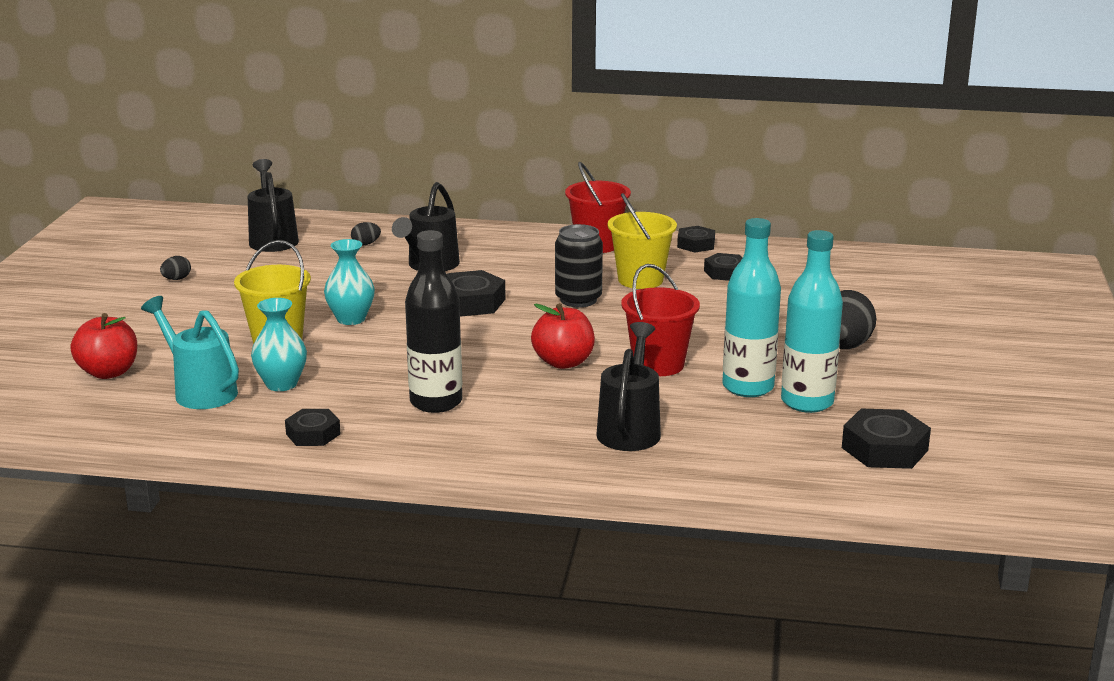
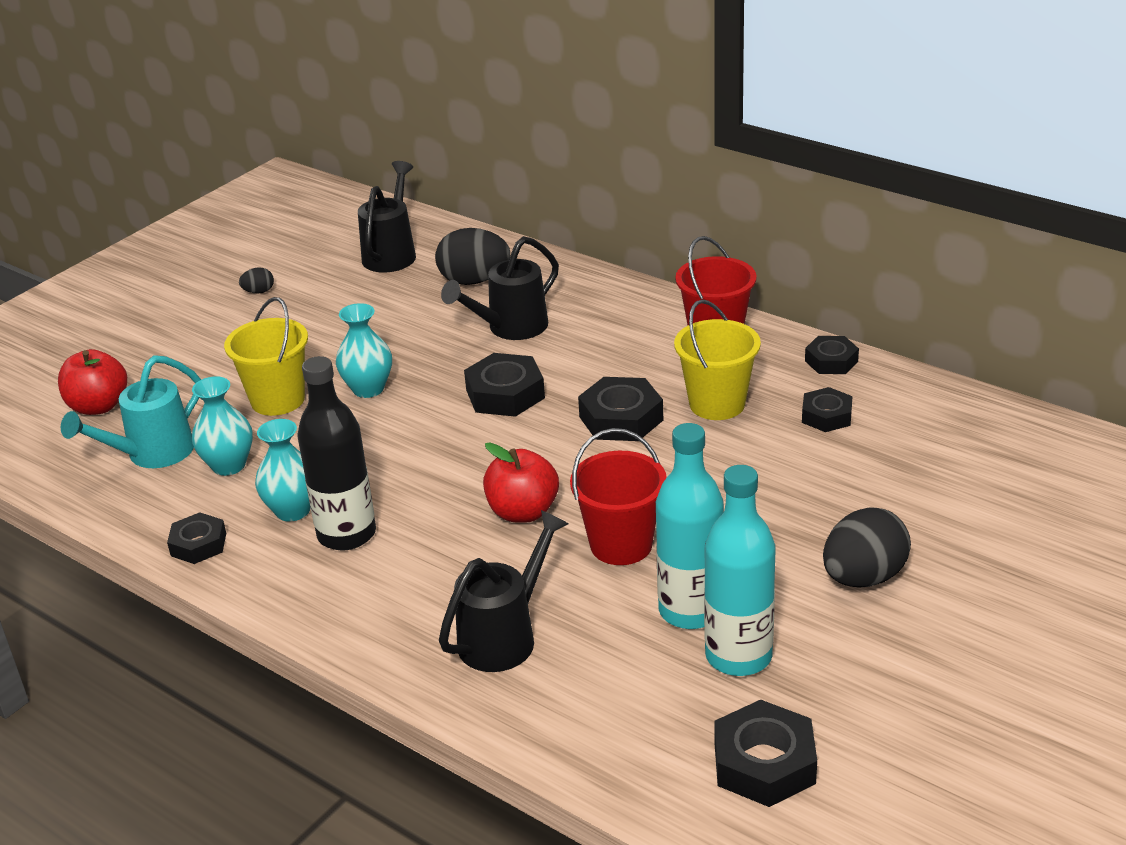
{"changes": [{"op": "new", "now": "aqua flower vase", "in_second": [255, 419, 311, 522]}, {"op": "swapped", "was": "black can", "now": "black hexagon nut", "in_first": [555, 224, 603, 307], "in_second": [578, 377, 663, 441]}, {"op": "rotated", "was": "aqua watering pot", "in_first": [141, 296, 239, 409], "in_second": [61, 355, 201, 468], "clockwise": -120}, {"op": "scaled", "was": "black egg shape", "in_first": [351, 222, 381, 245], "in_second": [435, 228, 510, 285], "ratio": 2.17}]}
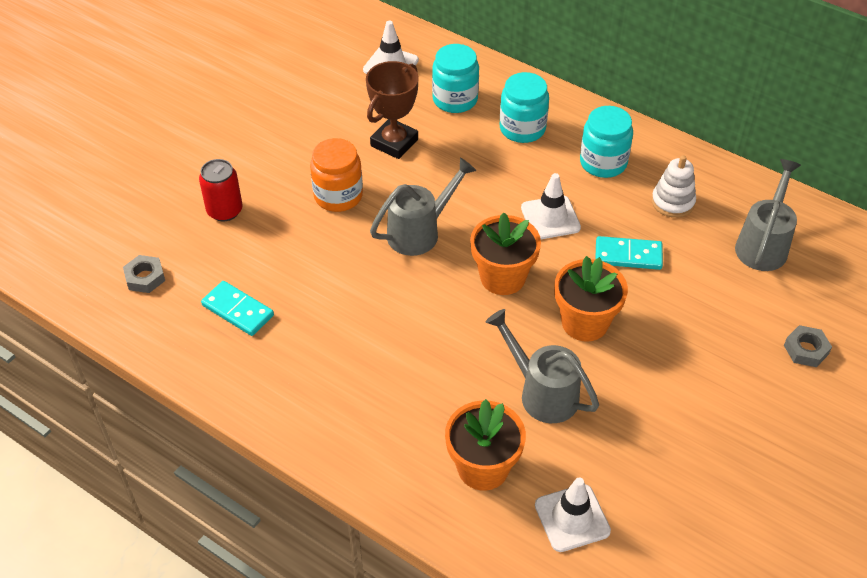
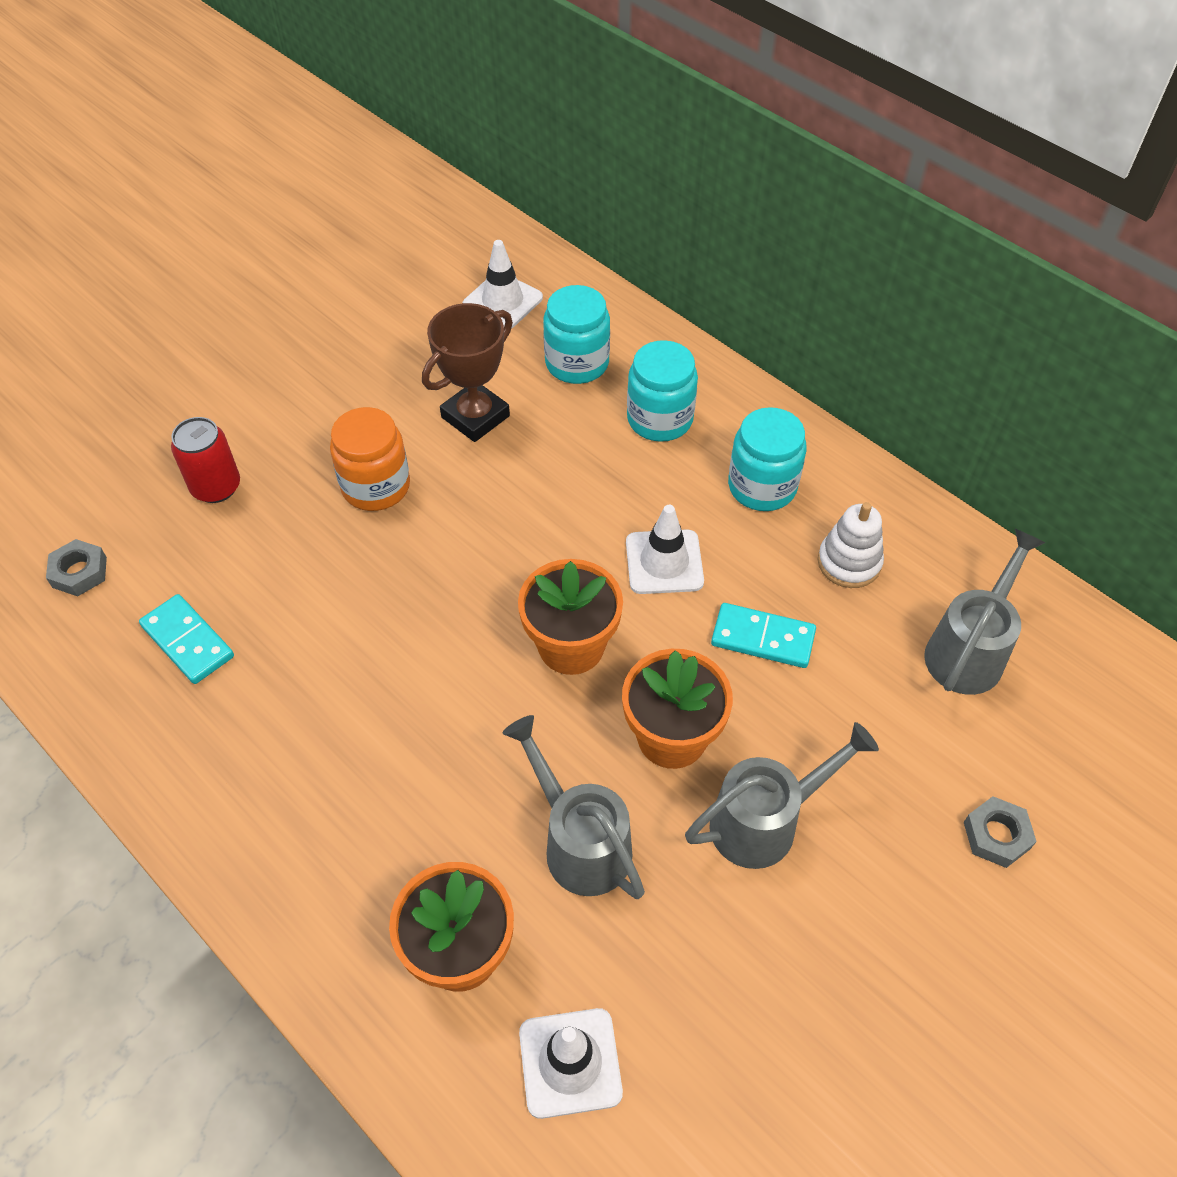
{"changes": [{"op": "shifted", "was": "ash-grey watering pot", "in_first": [370, 158, 477, 256], "in_second": [685, 722, 879, 869]}]}
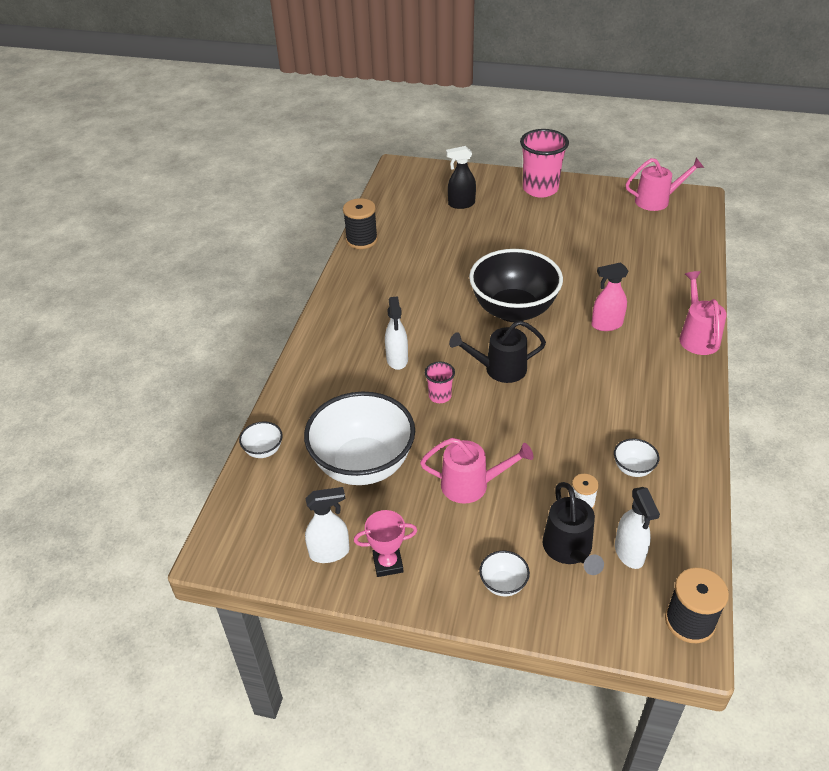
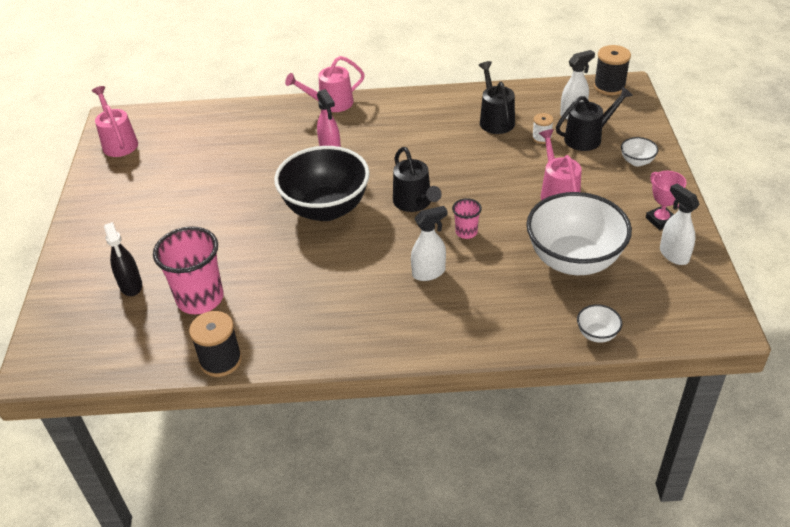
{"changes": [{"op": "shifted", "was": "rose-pink cup", "in_first": [520, 129, 569, 198], "in_second": [153, 226, 224, 314]}, {"op": "swapped", "was": "white serving bowl", "now": "black watering pot", "in_first": [614, 439, 659, 477], "in_second": [479, 61, 515, 134]}]}
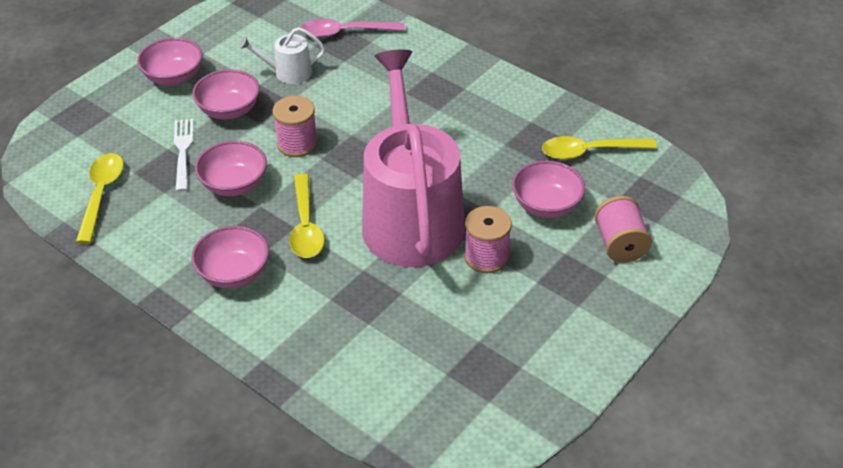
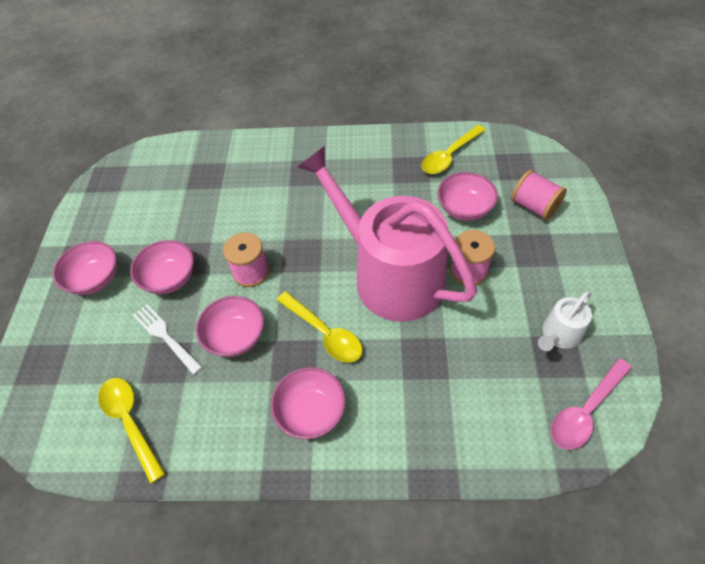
{"changes": [{"op": "shifted", "was": "white watering pot", "in_first": [239, 27, 325, 84], "in_second": [538, 291, 592, 351]}, {"op": "shifted", "was": "rose-pink spoon", "in_first": [301, 19, 405, 38], "in_second": [551, 358, 632, 450]}]}
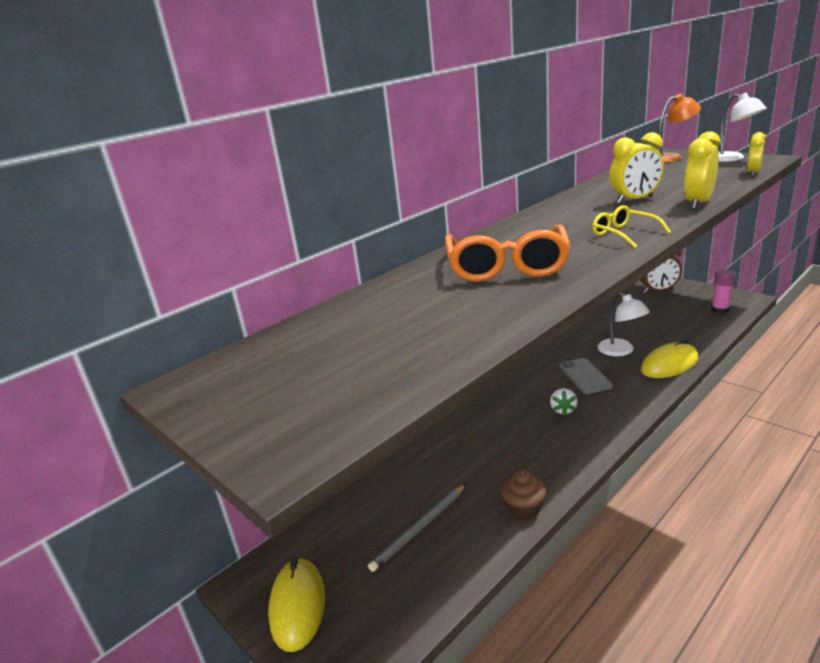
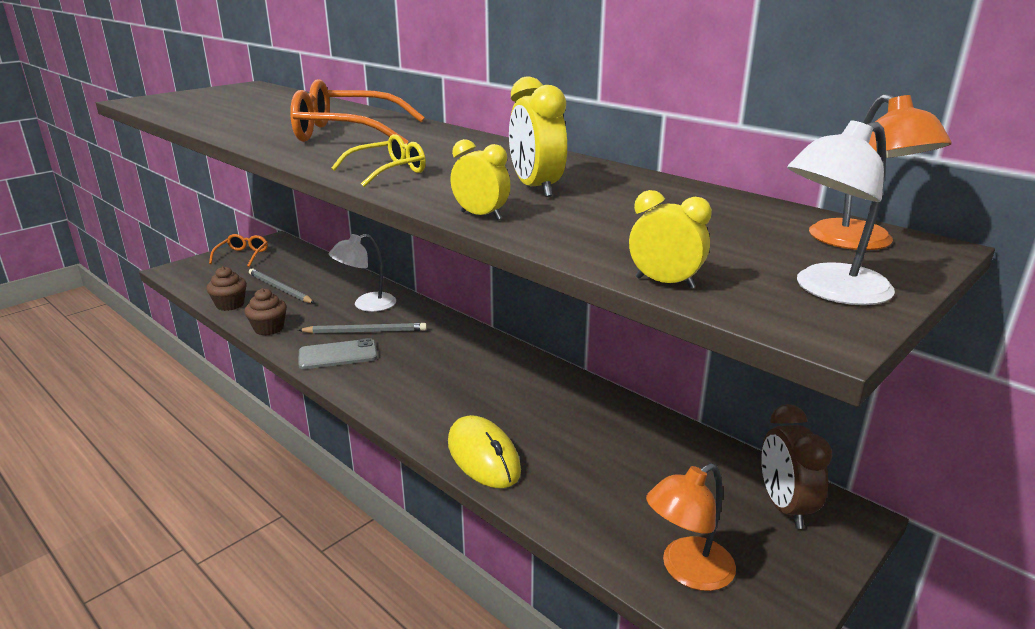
{"changes": [{"op": "gone", "was": "white strawberry", "in_first": [550, 388, 578, 416]}, {"op": "new", "now": "brown fairy cake", "in_second": [206, 266, 247, 311]}, {"op": "new", "now": "ash-grey pencil", "in_second": [298, 323, 427, 334]}, {"op": "shifted", "was": "ash-grey mobile phone", "in_first": [560, 358, 613, 394], "in_second": [298, 338, 377, 369]}, {"op": "shifted", "was": "white lamp", "in_first": [597, 293, 650, 356], "in_second": [328, 234, 396, 312]}, {"op": "swapped", "was": "bright yellow computer mouse", "now": "orange glasses", "in_first": [268, 558, 325, 652], "in_second": [209, 234, 268, 267]}, {"op": "swapped", "was": "rose-pink glue", "now": "orange lamp", "in_first": [711, 269, 735, 314], "in_second": [646, 463, 736, 591]}, {"op": "scaled", "was": "bright yellow clock", "in_first": [684, 131, 721, 209], "in_second": [450, 139, 511, 220], "ratio": 0.64}]}
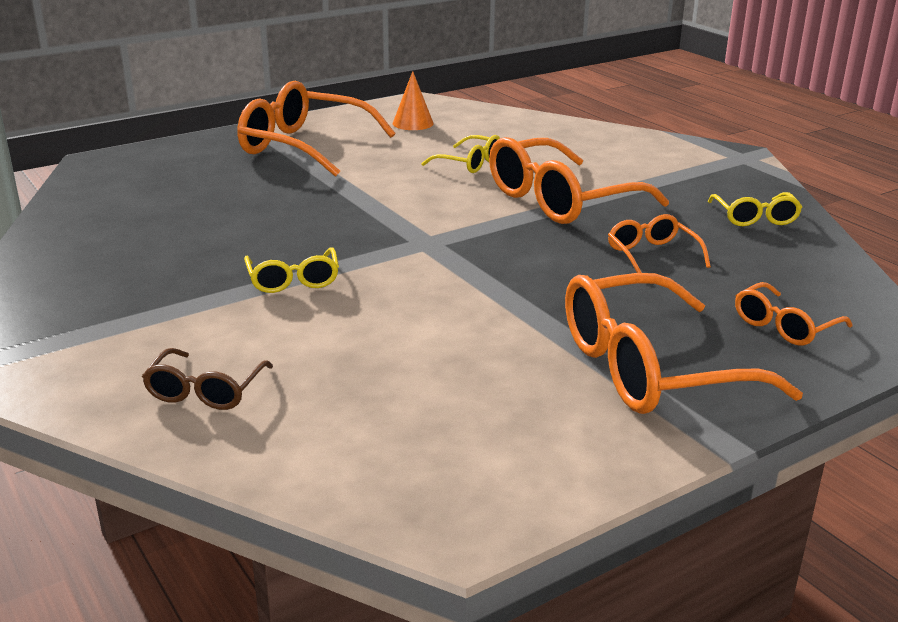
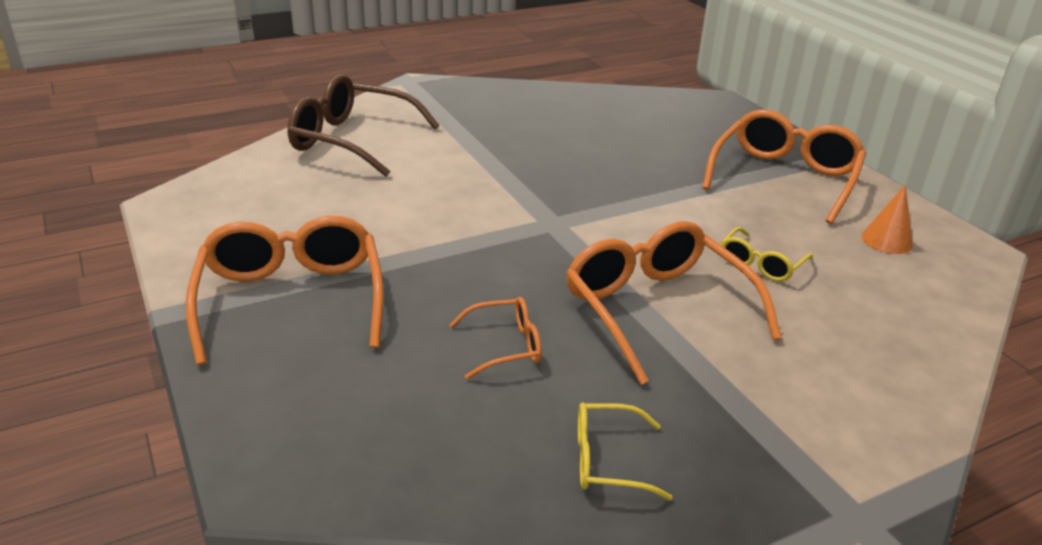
{"changes": [{"op": "gone", "was": "bright yellow glasses", "in_first": [244, 247, 339, 293]}, {"op": "gone", "was": "orange glasses", "in_first": [735, 282, 853, 345]}, {"op": "scaled", "was": "brown glasses", "in_first": [142, 348, 273, 410], "in_second": [287, 74, 439, 177], "ratio": 2.01}]}
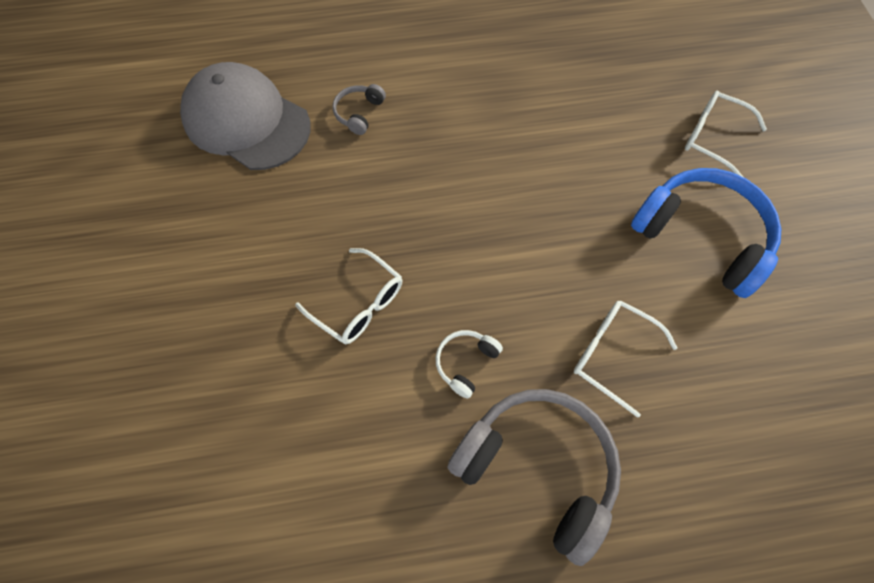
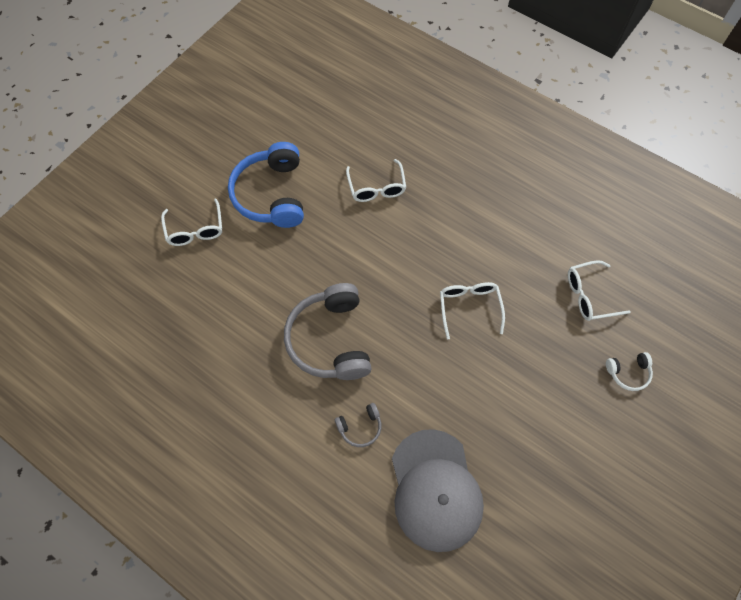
{"changes": [{"op": "new", "now": "white glasses", "in_second": [568, 260, 631, 321]}, {"op": "shifted", "was": "white headphones", "in_first": [435, 330, 503, 399], "in_second": [606, 352, 653, 391]}, {"op": "shifted", "was": "ash-grey headphones", "in_first": [447, 389, 621, 566], "in_second": [284, 283, 372, 380]}]}
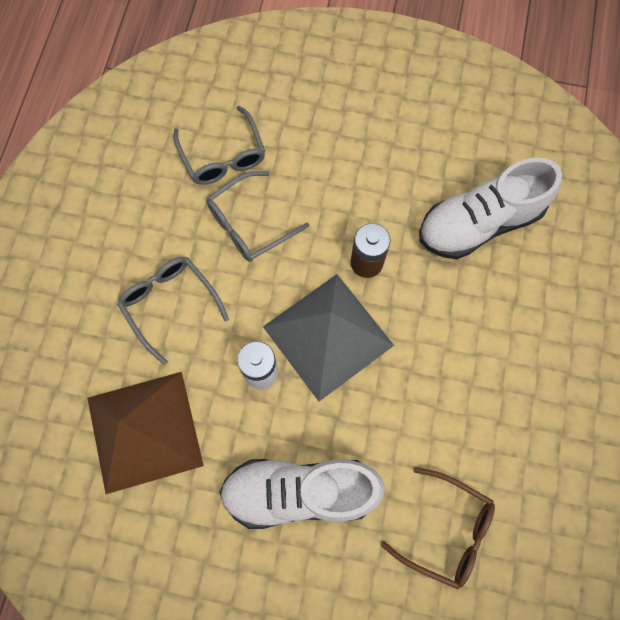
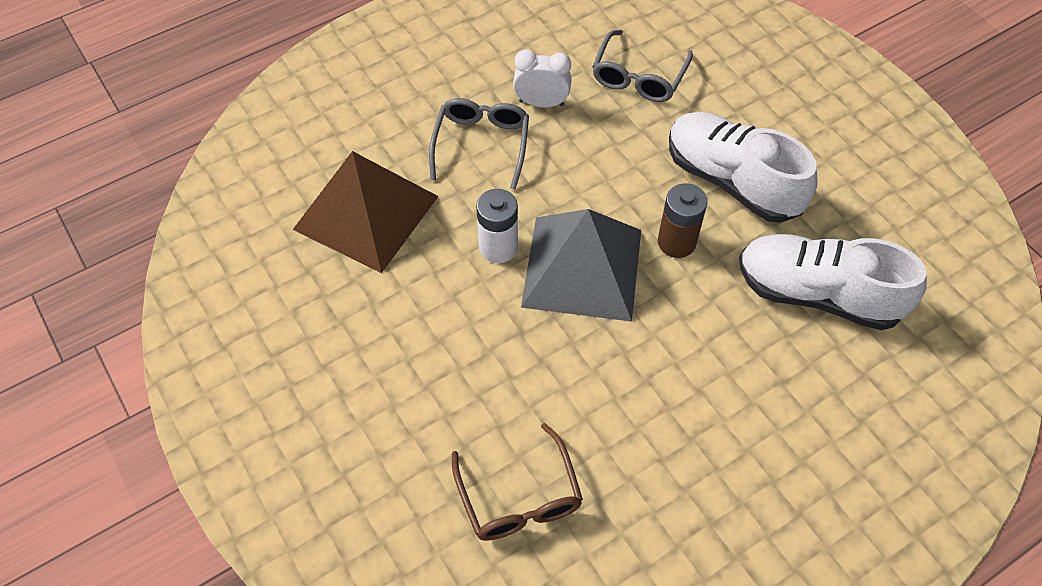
{"changes": [{"op": "gone", "was": "ash-grey glasses", "in_first": [206, 171, 310, 262]}, {"op": "new", "now": "white clock", "in_second": [513, 49, 572, 108]}, {"op": "shifted", "was": "white shoe", "in_first": [219, 459, 385, 529], "in_second": [669, 112, 818, 223]}]}
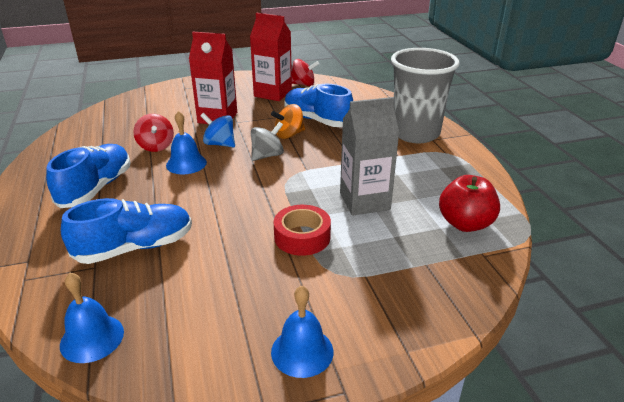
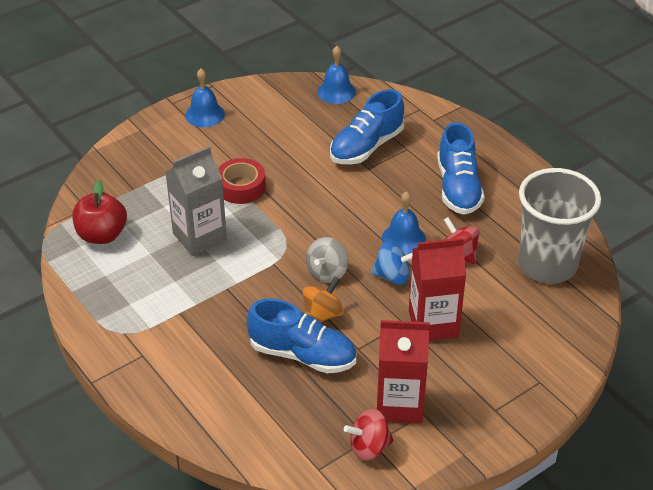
{"changes": [{"op": "shifted", "was": "ash-grey cup", "in_first": [391, 48, 460, 143], "in_second": [518, 168, 601, 283]}]}
